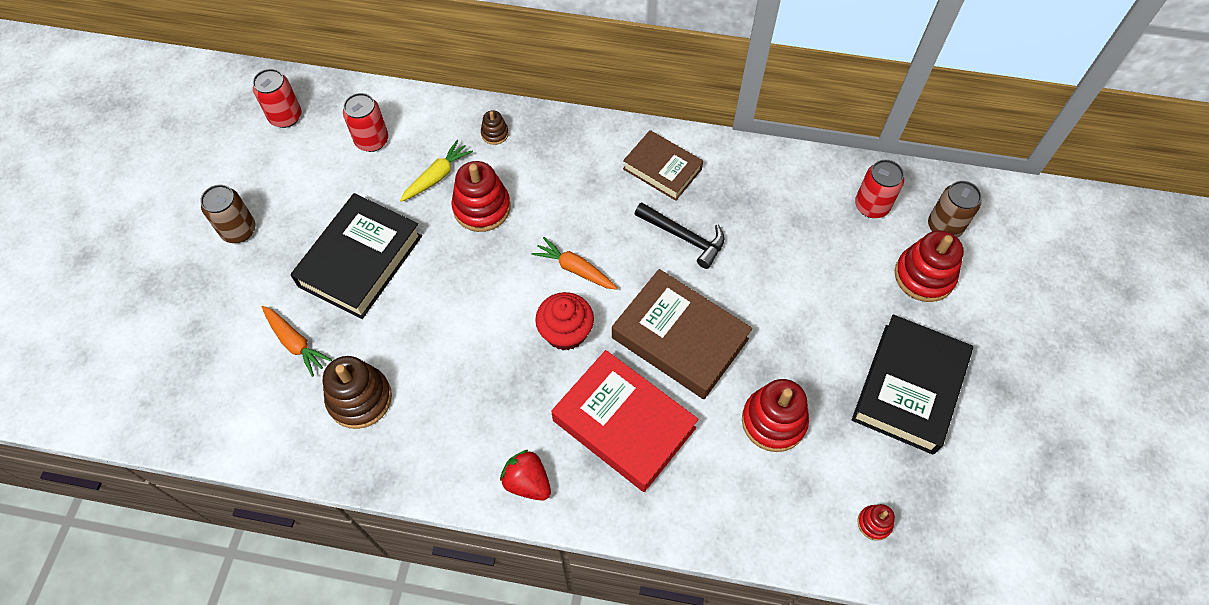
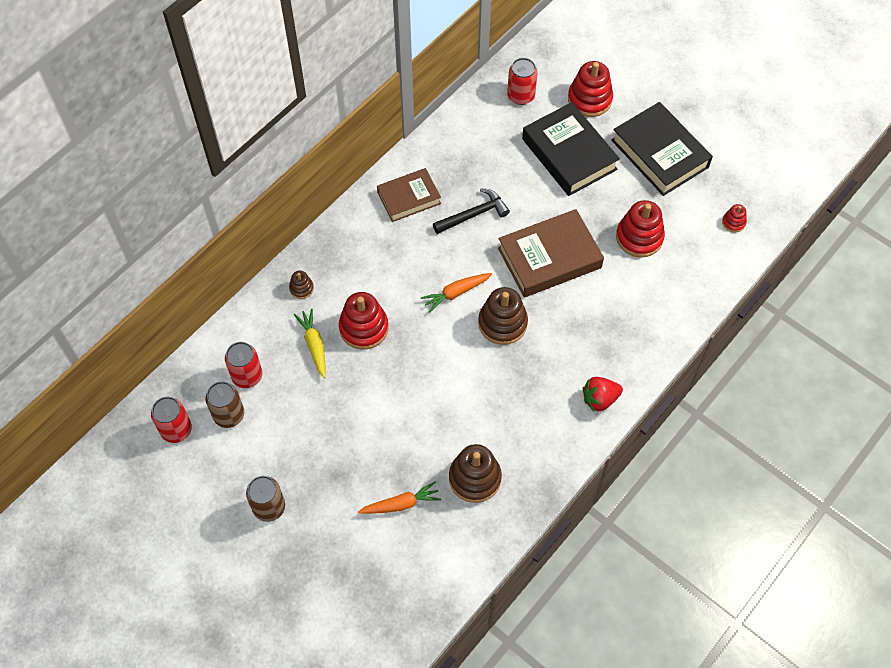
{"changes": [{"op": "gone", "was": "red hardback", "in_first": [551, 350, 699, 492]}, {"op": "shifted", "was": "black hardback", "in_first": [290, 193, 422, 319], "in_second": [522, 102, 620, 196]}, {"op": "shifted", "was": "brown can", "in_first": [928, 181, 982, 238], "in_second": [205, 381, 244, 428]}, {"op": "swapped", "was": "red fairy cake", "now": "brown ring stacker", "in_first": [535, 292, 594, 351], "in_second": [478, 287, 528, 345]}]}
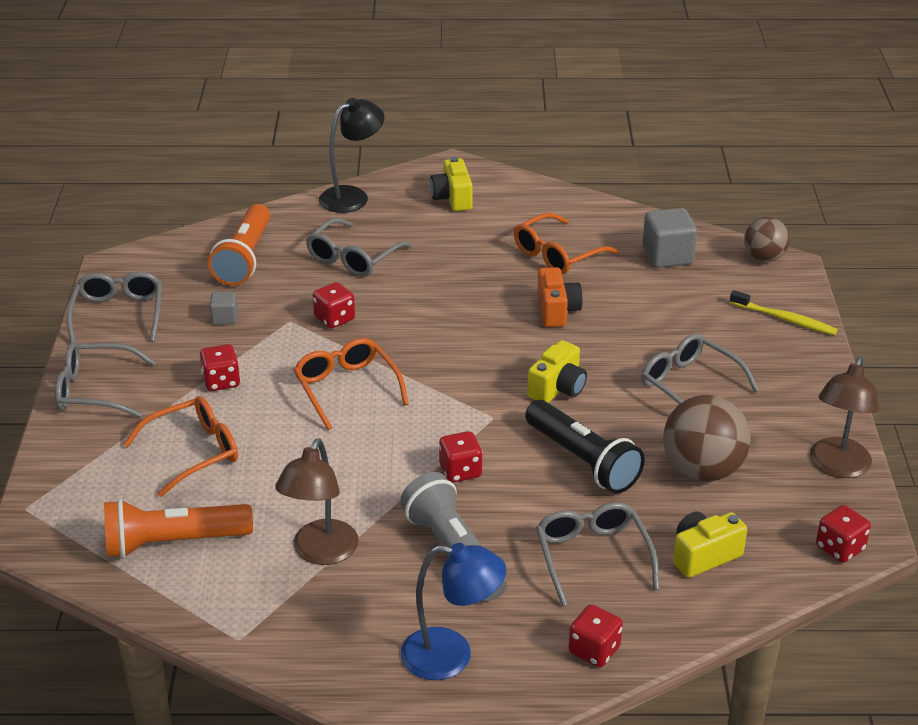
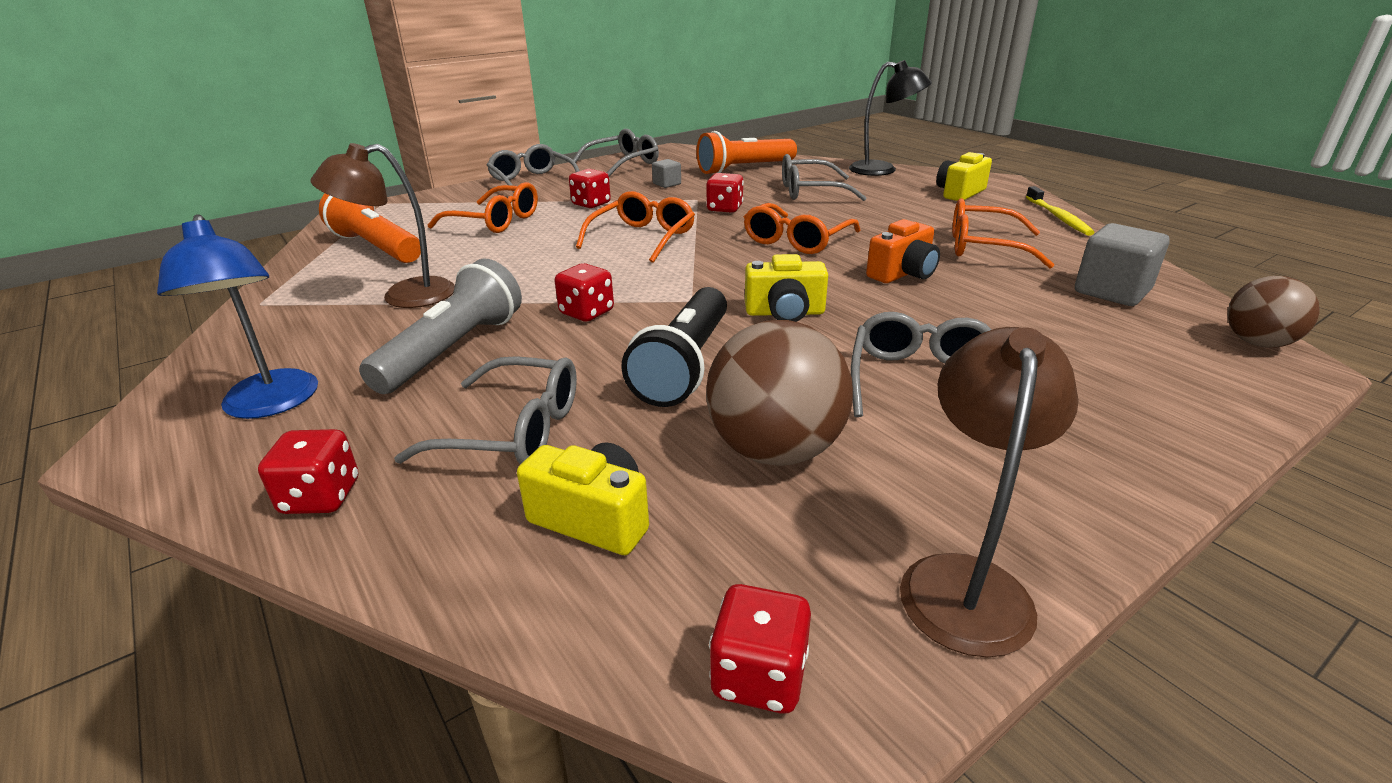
{"changes": [{"op": "new", "now": "orange glasses", "in_second": [744, 203, 861, 254]}, {"op": "shifted", "was": "bright yellow toothbrush", "in_first": [730, 290, 838, 335], "in_second": [1026, 186, 1095, 236]}, {"op": "rotated", "was": "ash-grey glasses", "in_first": [536, 502, 659, 607], "in_second": [394, 356, 577, 464], "clockwise": 60}, {"op": "rotated", "was": "brown lamp", "in_first": [810, 356, 879, 478], "in_second": [900, 327, 1079, 657], "clockwise": 120}]}
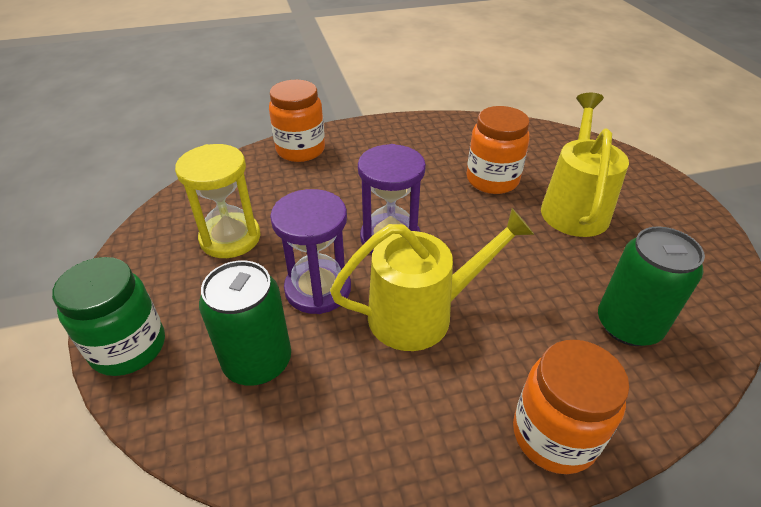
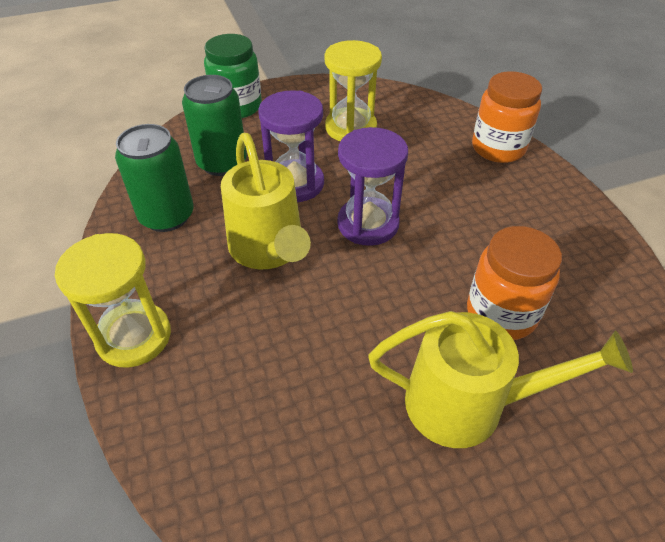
{"changes": [{"op": "shifted", "was": "green can", "in_first": [598, 226, 705, 346], "in_second": [115, 124, 194, 232]}, {"op": "swapped", "was": "orange jar", "now": "bright yellow sand timer", "in_first": [513, 340, 630, 474], "in_second": [55, 233, 171, 368]}]}
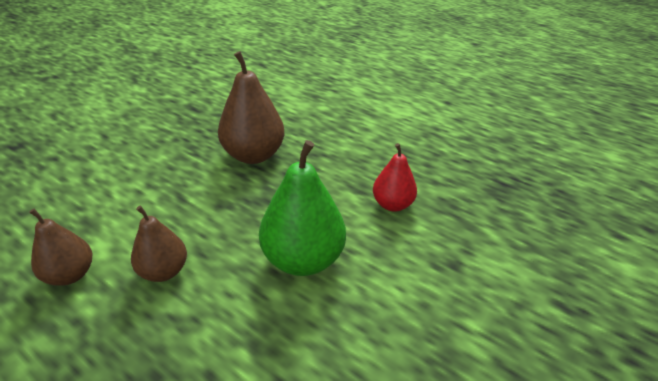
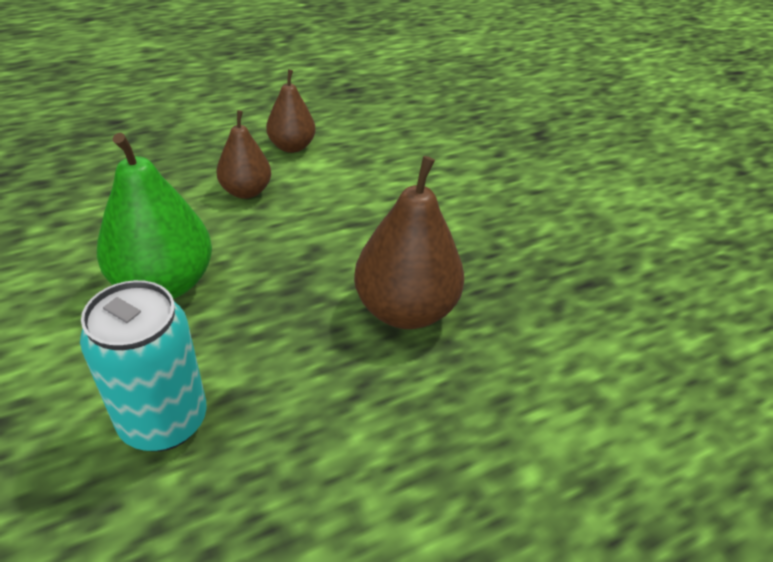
{"changes": [{"op": "swapped", "was": "red toy pear", "now": "aqua can", "in_first": [373, 143, 417, 211], "in_second": [80, 280, 207, 452]}]}
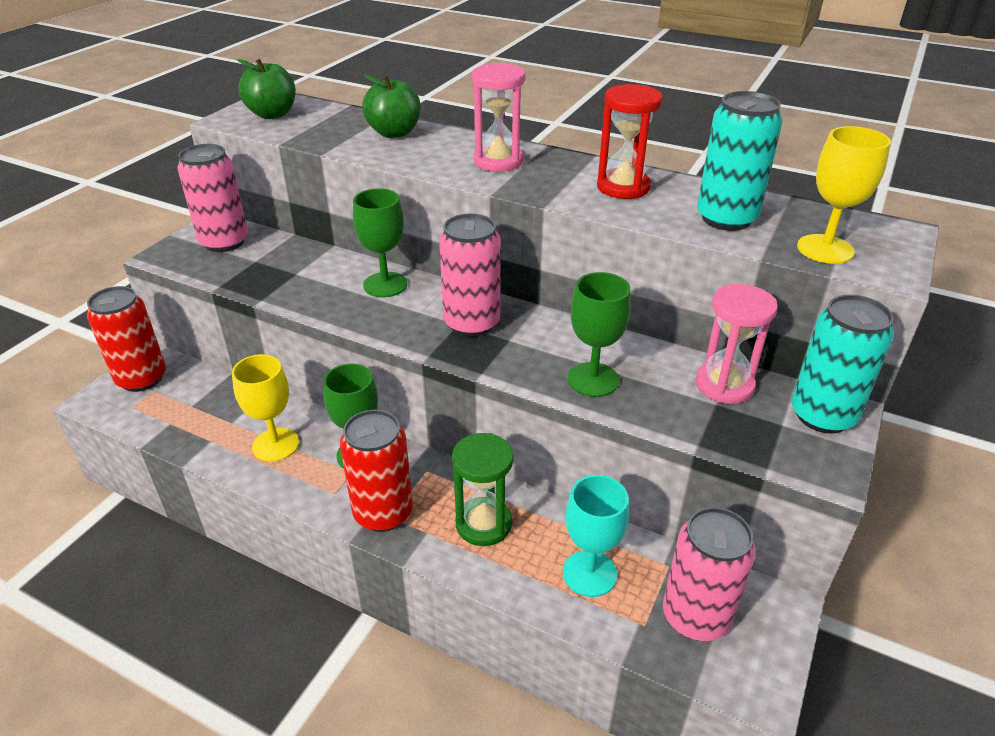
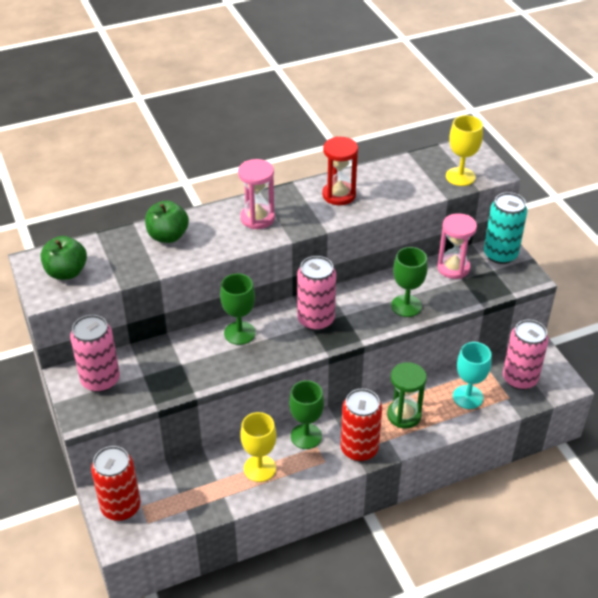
{"changes": [{"op": "gone", "was": "aqua can", "in_first": [697, 91, 783, 231]}]}
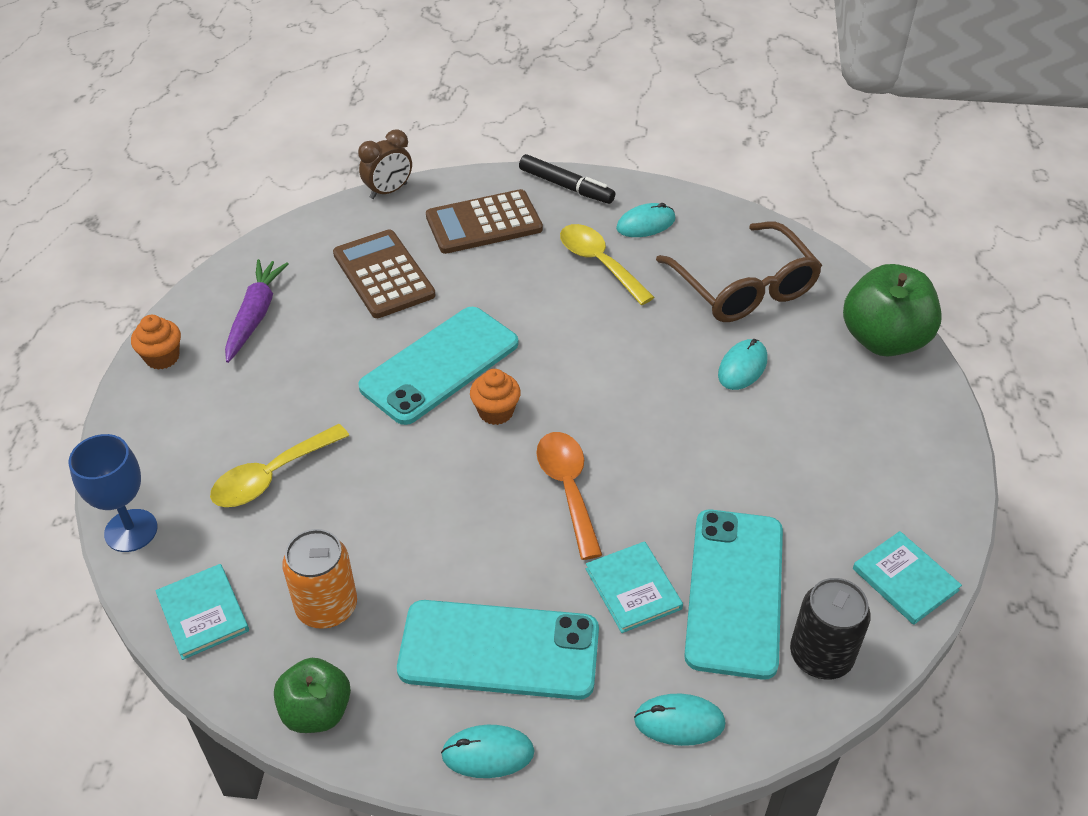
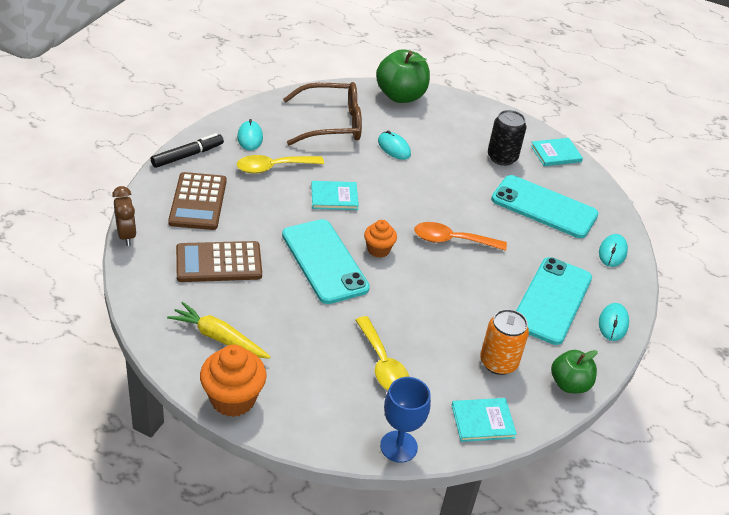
{"changes": [{"op": "shifted", "was": "aqua hardback", "in_first": [586, 541, 683, 633], "in_second": [311, 181, 359, 210]}, {"op": "shifted", "was": "black can", "in_first": [790, 578, 871, 679], "in_second": [488, 110, 526, 166]}, {"op": "repainted", "was": "purple toy carrot", "now": "bright yellow toy carrot", "in_first": [225, 259, 289, 363], "in_second": [167, 302, 271, 359]}, {"op": "scaled", "was": "orange fairy cake", "in_first": [131, 315, 181, 370], "in_second": [200, 345, 267, 417], "ratio": 1.67}]}
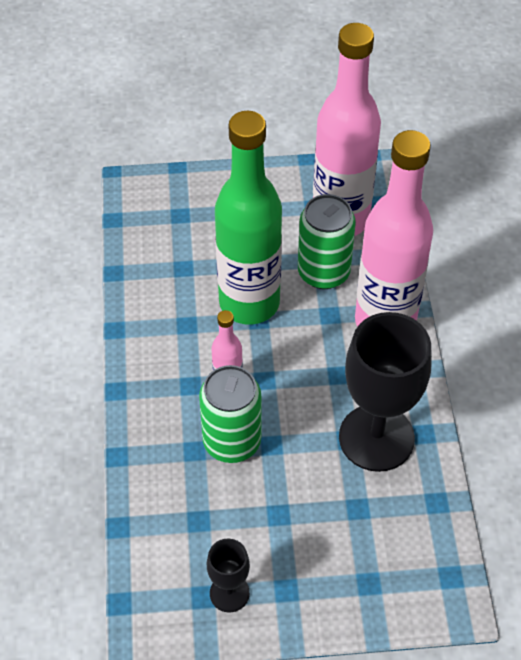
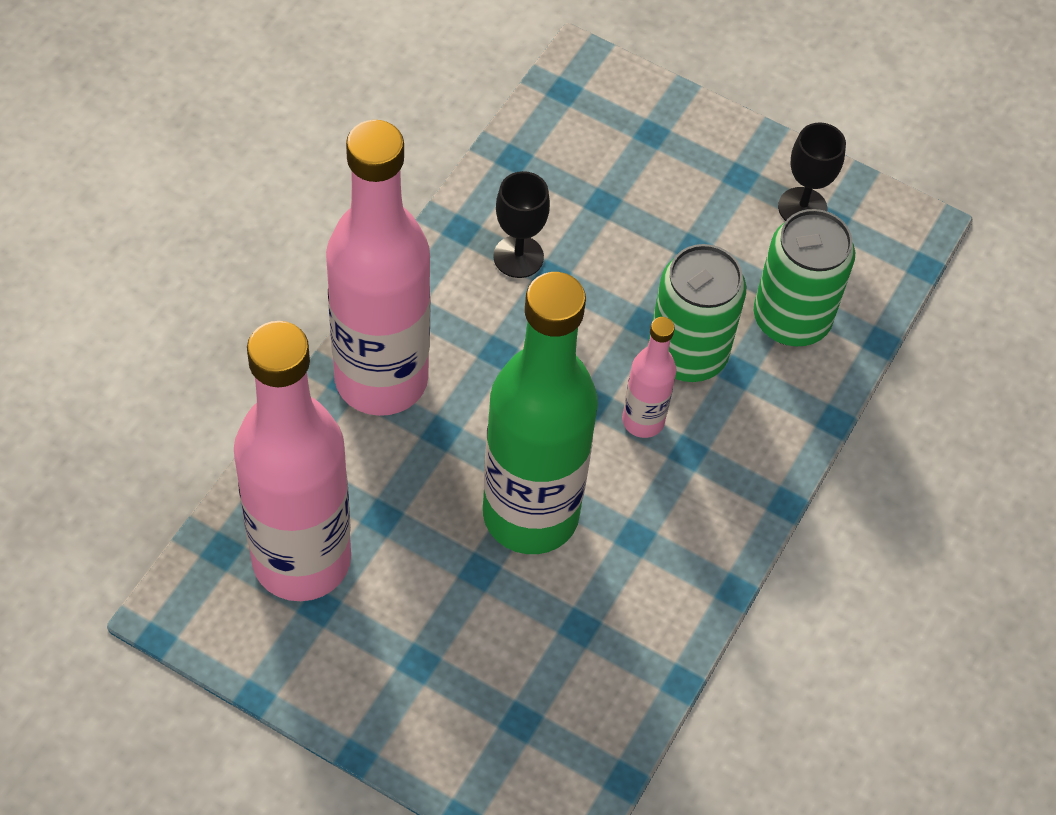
{"changes": [{"op": "shifted", "was": "green can", "in_first": [298, 194, 356, 289], "in_second": [754, 209, 855, 347]}, {"op": "scaled", "was": "black chalice", "in_first": [339, 312, 432, 472], "in_second": [493, 171, 550, 278], "ratio": 0.49}]}
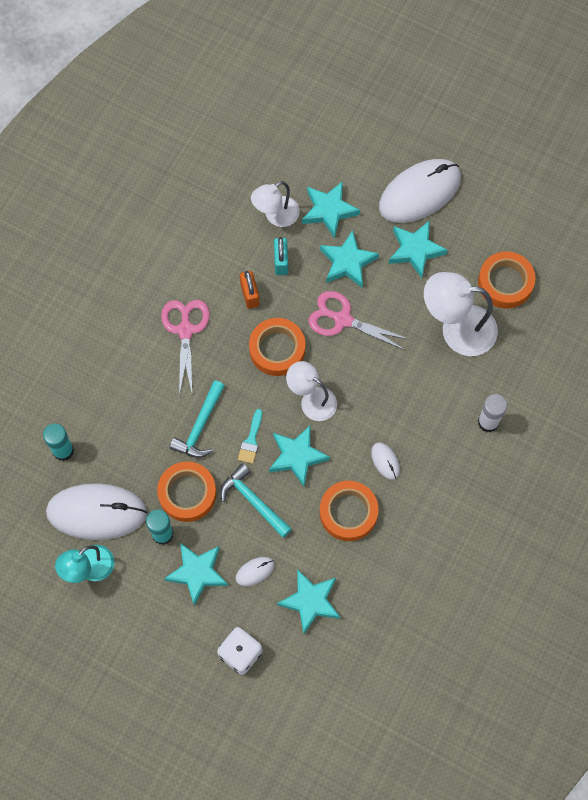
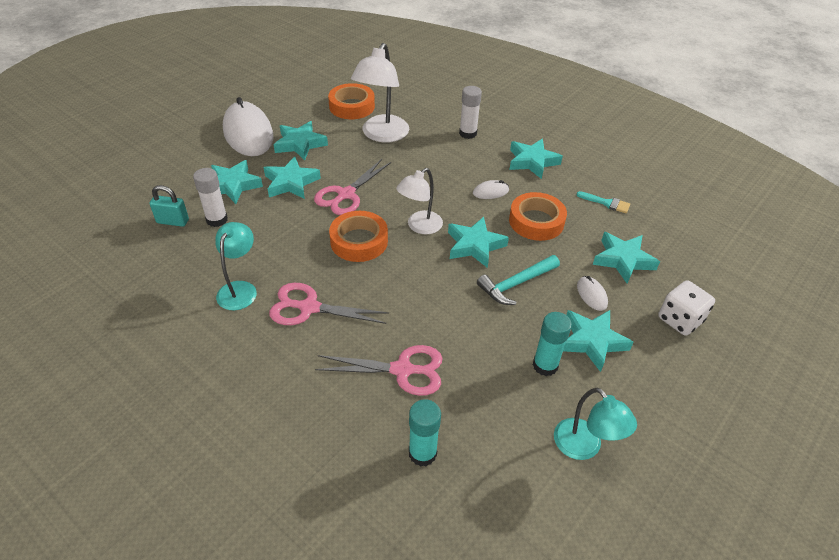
{"changes": [{"op": "gone", "was": "white computer mouse", "in_first": [46, 483, 147, 540]}, {"op": "gone", "was": "orange sticky tape", "in_first": [157, 461, 216, 522]}, {"op": "gone", "was": "aqua carpenter's hammer", "in_first": [170, 380, 225, 458]}, {"op": "gone", "was": "orange small lock", "in_first": [240, 271, 260, 309]}, {"op": "new", "now": "aqua lamp", "in_second": [215, 222, 257, 310]}, {"op": "new", "now": "rose-pink shears", "in_second": [315, 345, 443, 396]}, {"op": "new", "now": "aqua star shape", "in_second": [509, 139, 563, 179]}, {"op": "shifted", "was": "aqua brush", "in_first": [238, 409, 262, 464], "in_second": [576, 191, 630, 213]}, {"op": "shifted", "was": "aqua small lock", "in_first": [274, 237, 288, 275], "in_second": [150, 185, 189, 227]}, {"op": "swapped", "was": "white lamp", "now": "white glue", "in_first": [251, 181, 300, 227], "in_second": [193, 168, 228, 227]}]}
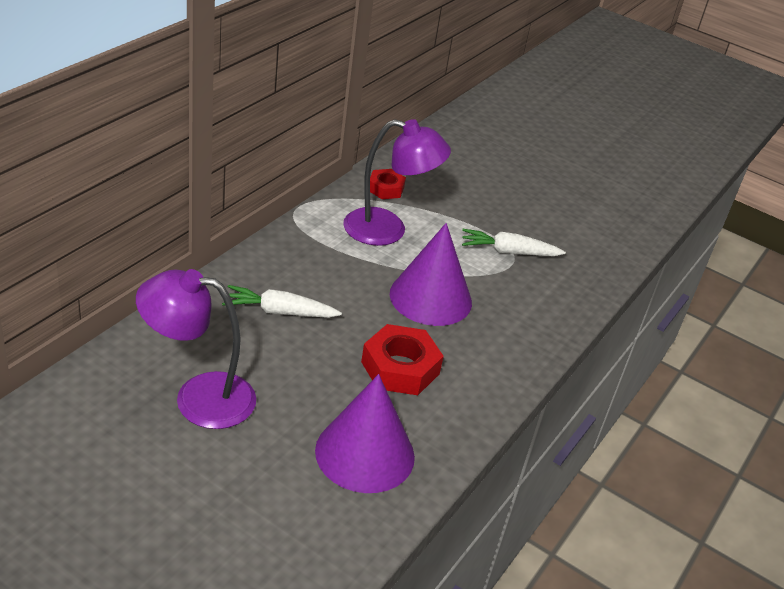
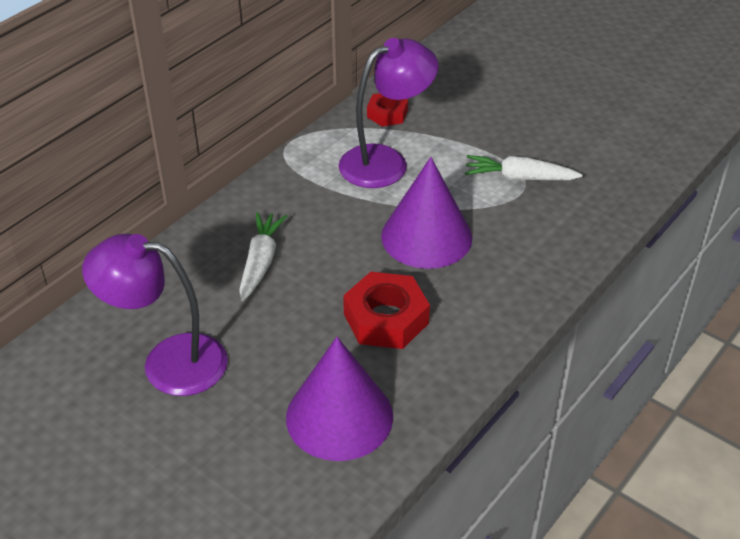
{"changes": [{"op": "rotated", "was": "white toy carrot", "in_first": [222, 285, 342, 318], "in_second": [239, 212, 287, 302], "clockwise": 90}, {"op": "rotated", "was": "purple lamp", "in_first": [343, 119, 451, 246], "in_second": [339, 38, 439, 188], "clockwise": -45}]}
